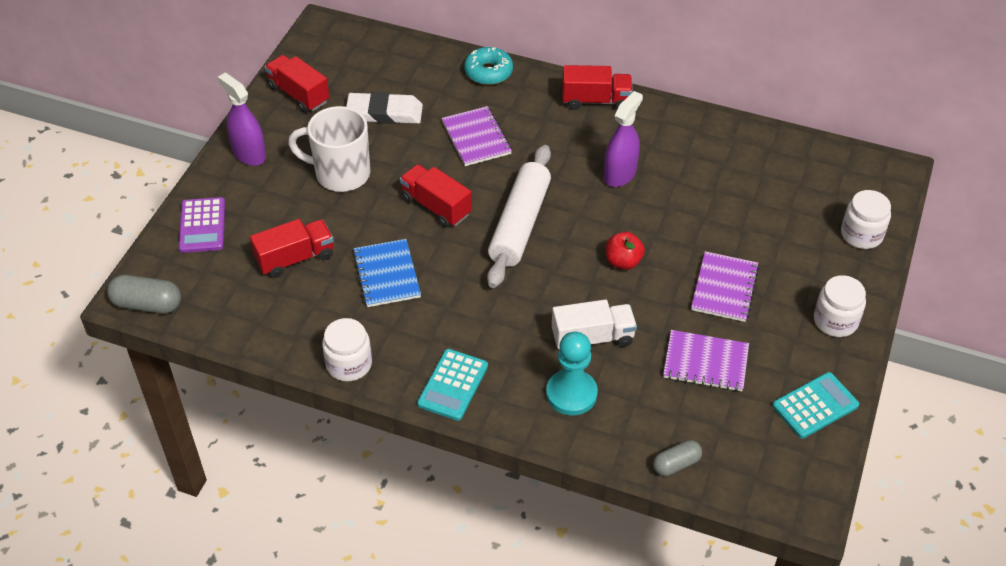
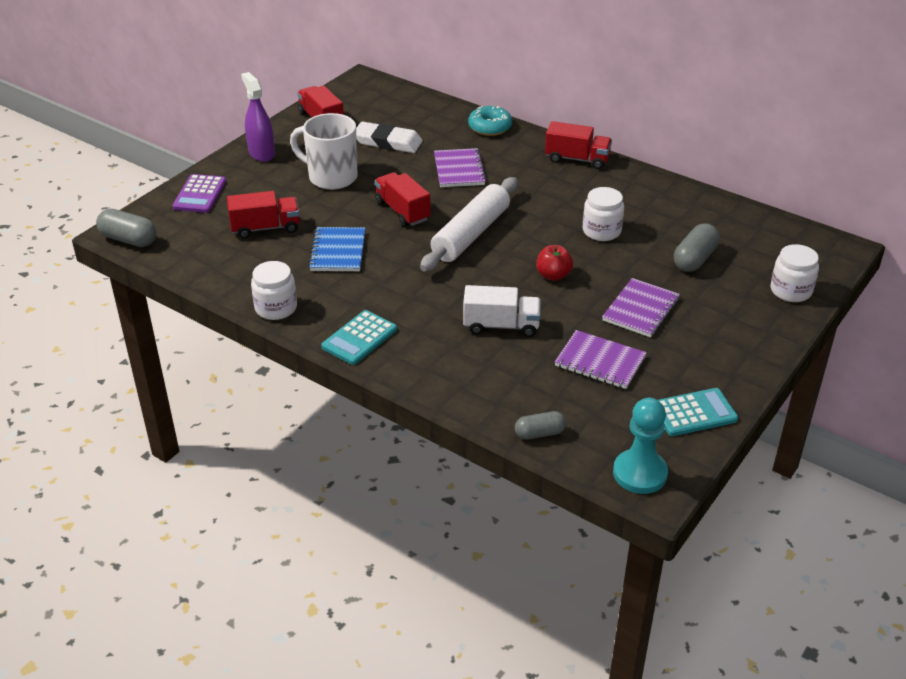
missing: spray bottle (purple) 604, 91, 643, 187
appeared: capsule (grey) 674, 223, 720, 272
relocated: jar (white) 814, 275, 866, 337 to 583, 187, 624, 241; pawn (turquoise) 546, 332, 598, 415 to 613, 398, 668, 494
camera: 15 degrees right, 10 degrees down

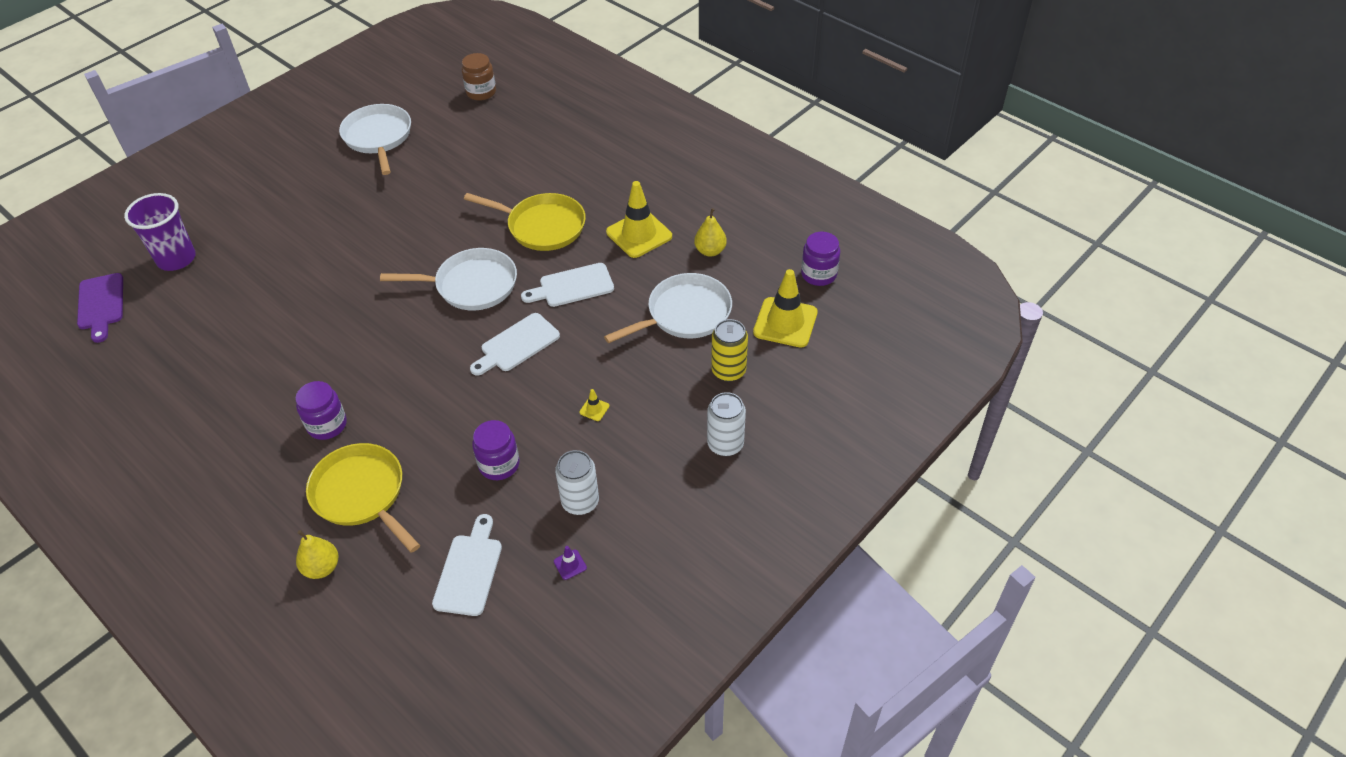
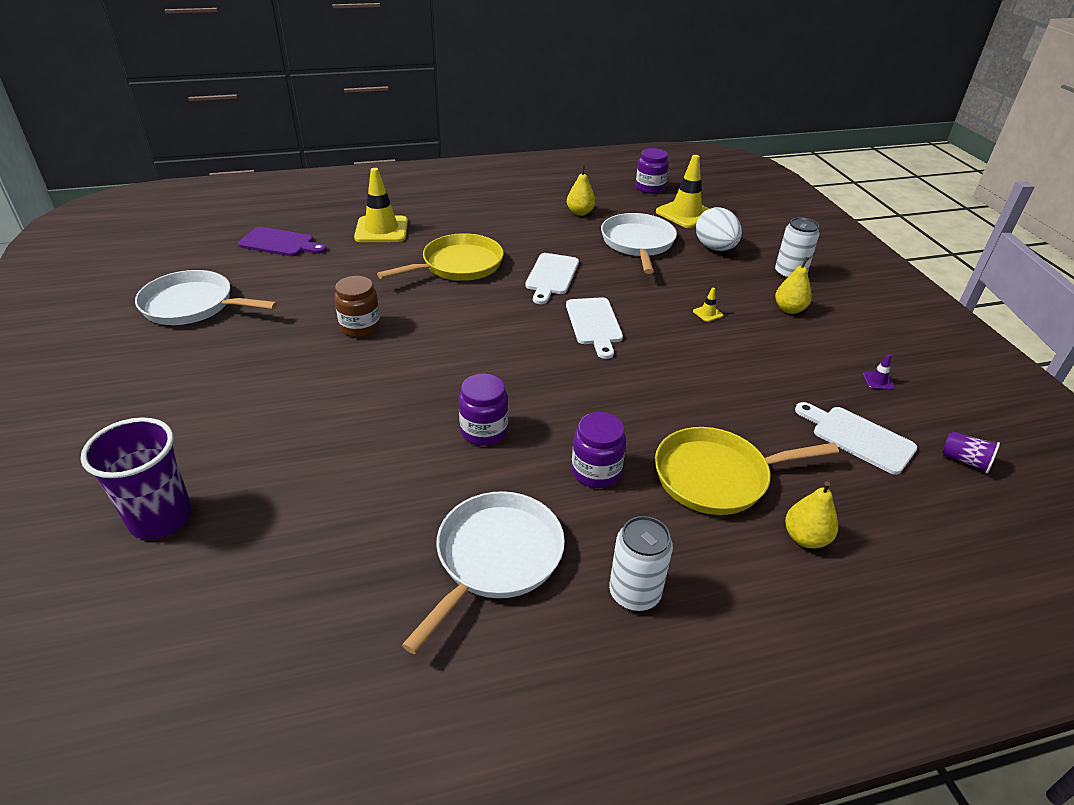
appeared: pear (yellow) 775, 257, 812, 314; cup (purple) 942, 432, 1000, 474
relocated: jar (brown) 461, 53, 496, 101 to 334, 276, 381, 338; traffic cone (yellow) 606, 181, 672, 258 to 354, 168, 408, 242; pan (white) 380, 248, 517, 310 to 402, 491, 565, 654; cutting board (purple) 77, 273, 123, 343 to 238, 227, 327, 256; jar (purple) 472, 420, 520, 480 to 459, 373, 508, 446; can (white) 555, 450, 599, 515 to 609, 516, 673, 611
exchanged: can (yellow) 711, 319, 748, 382 to egg (white) 696, 207, 742, 251
camera: 60 degrees left, 10 degrees down

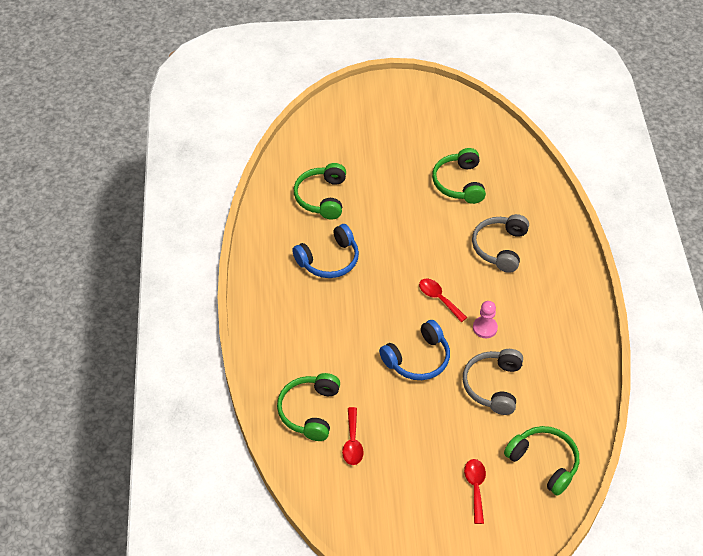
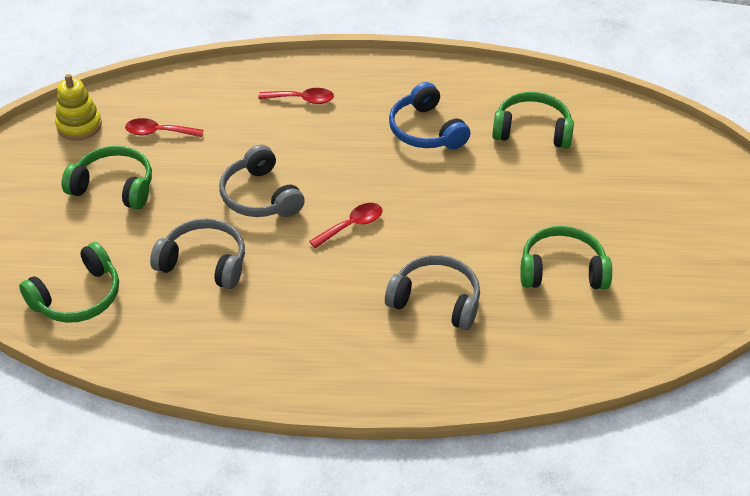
missing: pawn (pink) 473, 301, 498, 338
appeared: stacking toy (yellow) 55, 74, 102, 140
relocated: headphones (green) 277, 373, 340, 441 to 62, 146, 152, 210; spoon (red) 464, 459, 486, 524 to 258, 88, 334, 104
colour: headphones (blue) 379, 320, 450, 380 to headphones (grey) 219, 145, 305, 217
camera: 95 degrees right, 5 degrees down

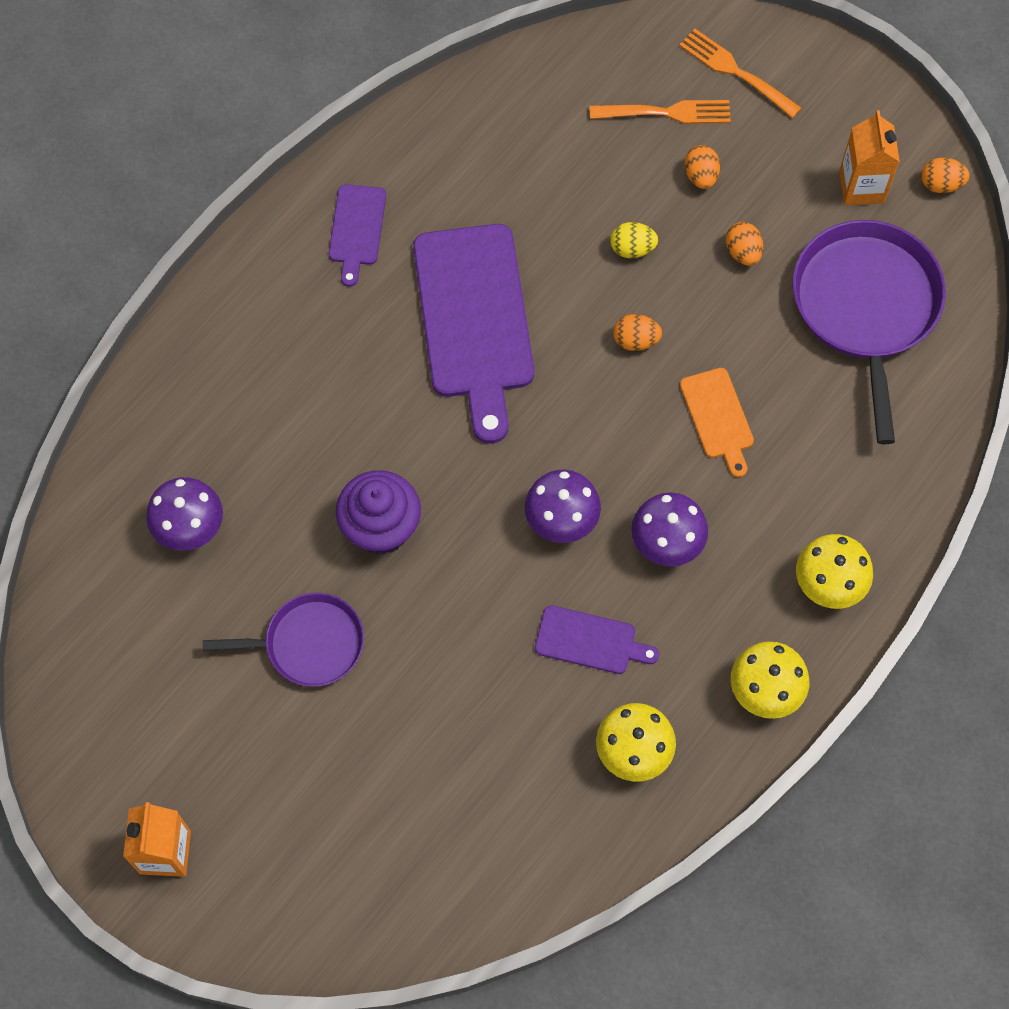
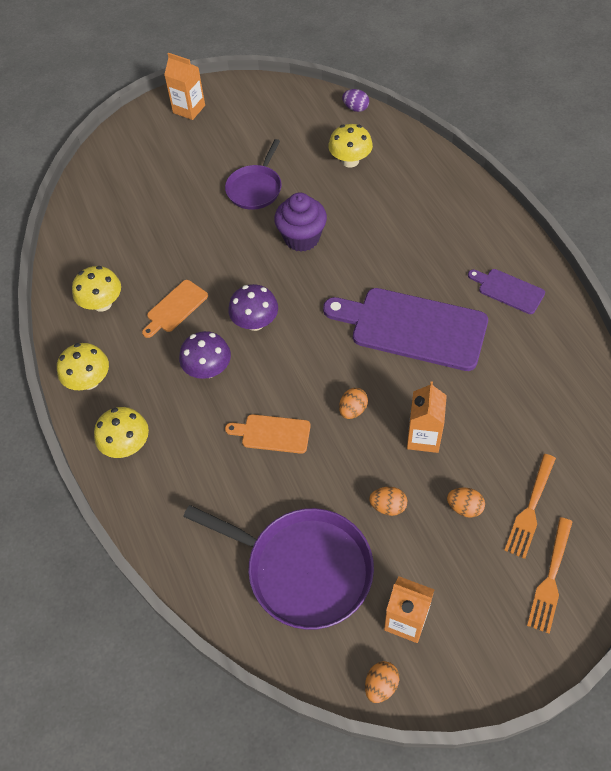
appeared: egg (purple) 342, 89, 369, 112
exchanged: egg (yellow) 610, 222, 658, 258 to carton (orange) 407, 381, 447, 453
colour: mushroom (purple) 146, 477, 223, 551 to mushroom (yellow) 328, 124, 373, 168; cutting board (purple) 535, 605, 659, 674 to cutting board (orange) 142, 280, 208, 338
spun: fork (orange) 679, 29, 801, 118 = 527, 517, 572, 634 135 degrees clockwise
camera: 120 degrees right, 10 degrees down

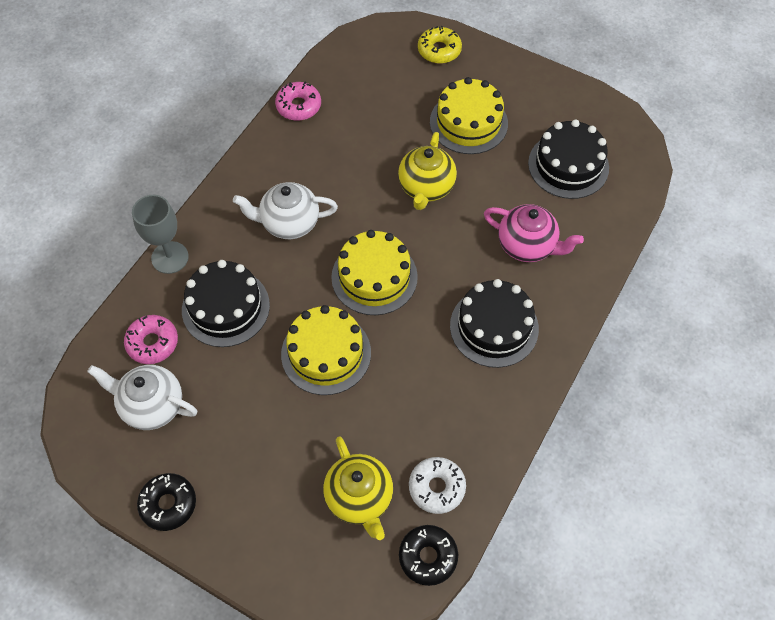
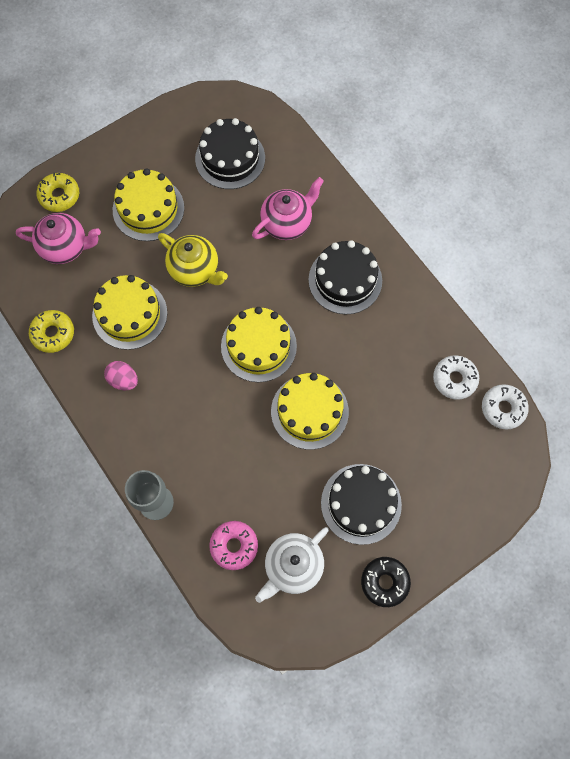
missing: teapot (white) 233, 182, 338, 239; teapot (yellow) 323, 436, 393, 540
appeared: teapot (pink) 16, 213, 101, 264; cake (yellow) 92, 275, 167, 350; egg (pink) 104, 361, 138, 390
relocated: cake (black) 182, 260, 270, 347 to 321, 464, 402, 545
colour: donut (pink) 275, 82, 321, 121 to donut (yellow) 29, 310, 74, 353; donut (black) 399, 525, 458, 586 to donut (white) 482, 384, 529, 430
camera: 65 degrees left, 10 degrees up

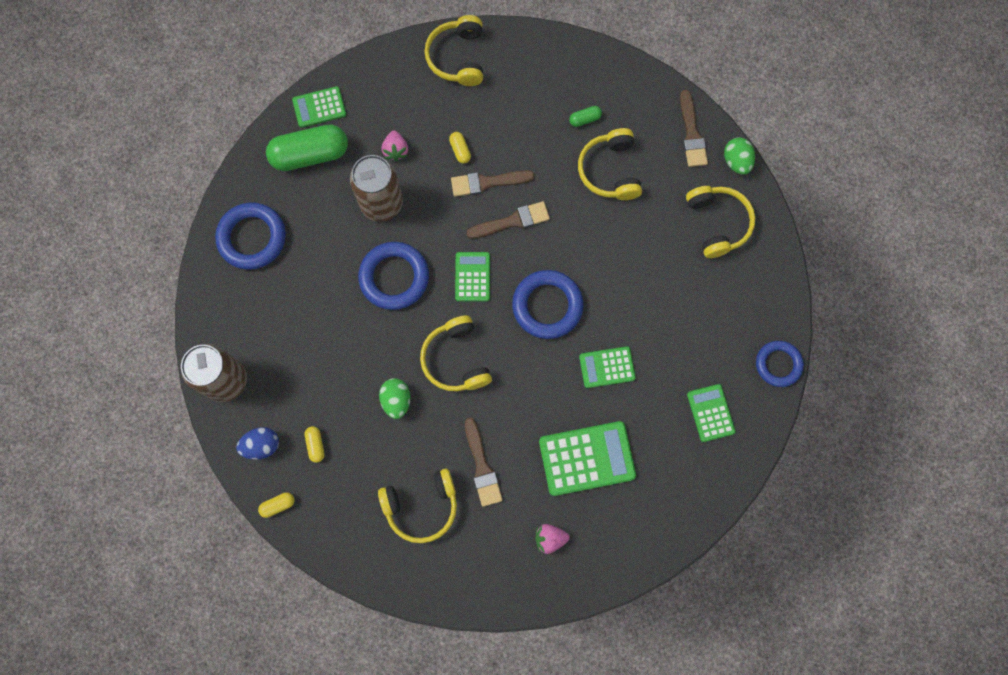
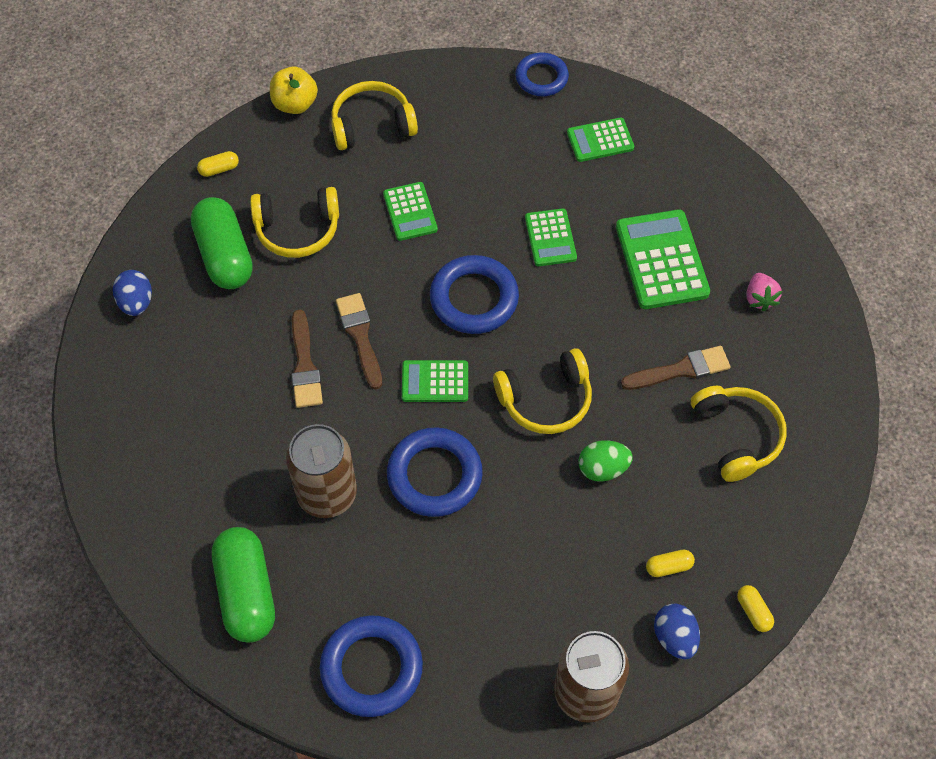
missing: headphones (yellow) 424, 15, 483, 86; brush (brown) 680, 90, 708, 167; strawberry (pink) 382, 131, 408, 162
appeared: egg (blue) 113, 270, 152, 316
relocated: calculator (green) 292, 86, 346, 128 to 383, 182, 438, 241; capsule (yellow) 449, 132, 471, 164 to 197, 151, 239, 177
exchanged: egg (green) 724, 137, 755, 175 to apple (yellow) 270, 67, 318, 114
size: capsule (green) 569, 106, 602, 127 = 191, 197, 253, 289 x2.38
camera: 90 degrees left, 15 degrees down

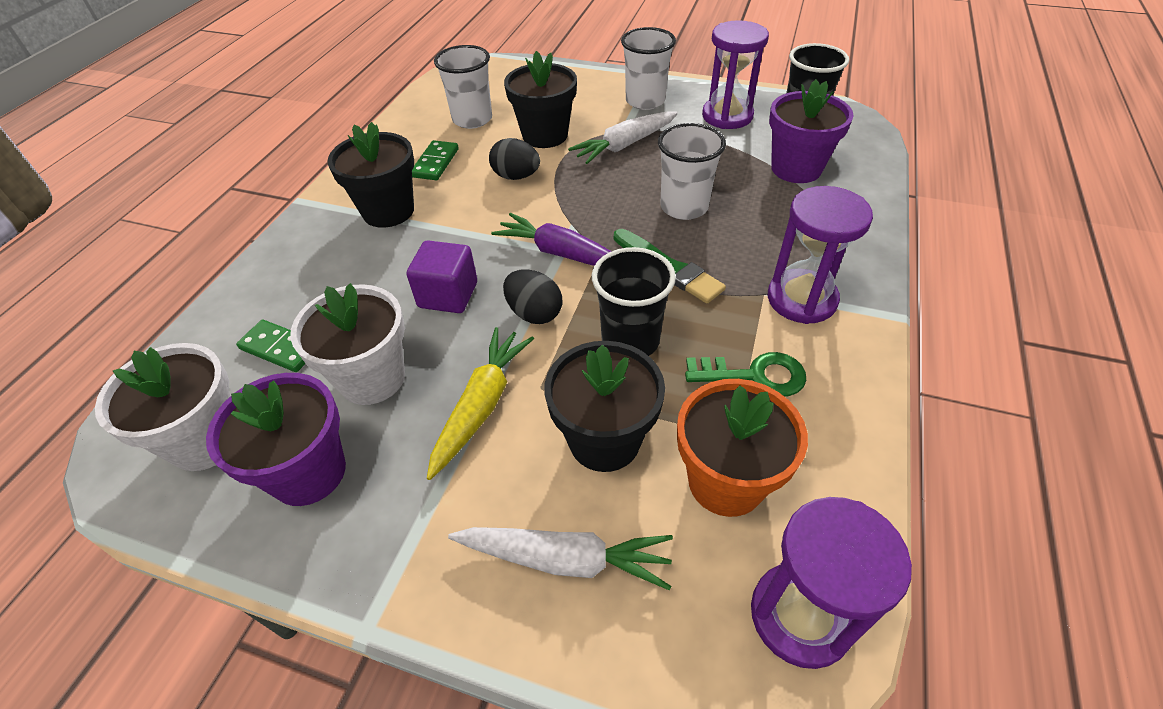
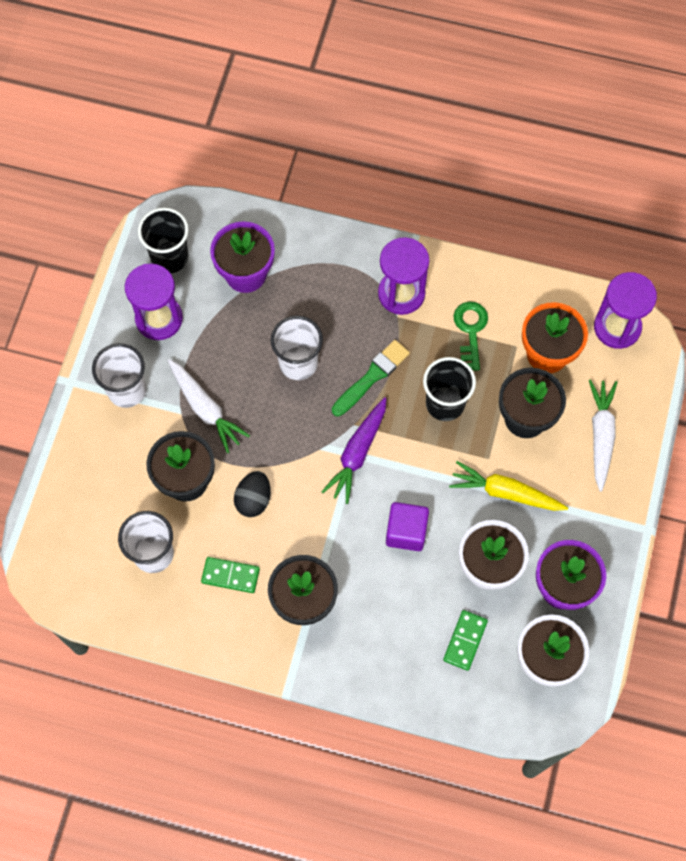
missing: egg (black) 503, 269, 562, 324
camera: 95 degrees left, 20 degrees up

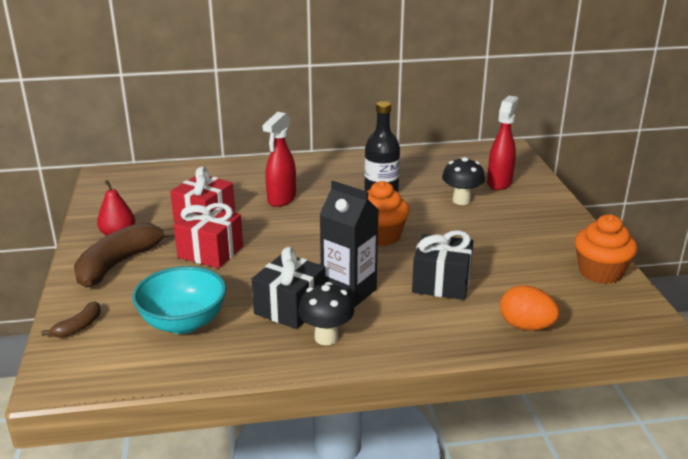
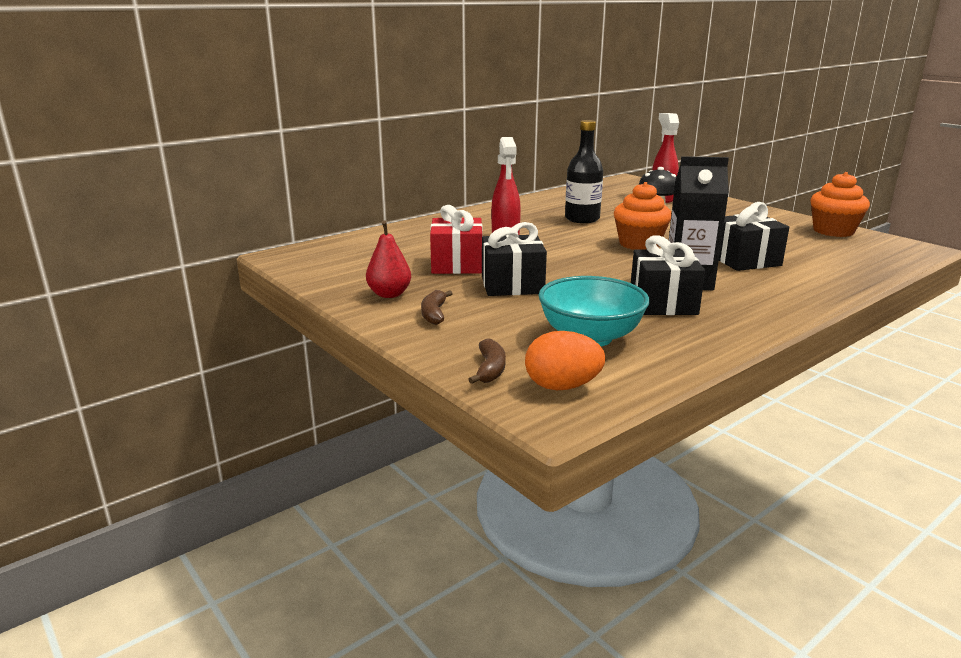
missing: mushroom (black) 298, 282, 354, 345
relocated: egg (orange) 500, 285, 559, 331 to 525, 331, 605, 390
colour: gift (red) 174, 203, 243, 268 to gift (black) 482, 222, 547, 296
size: banana (brown) 74, 223, 175, 287 = 421, 290, 453, 325 x0.48
camera: 30 degrees left, 5 degrees down

